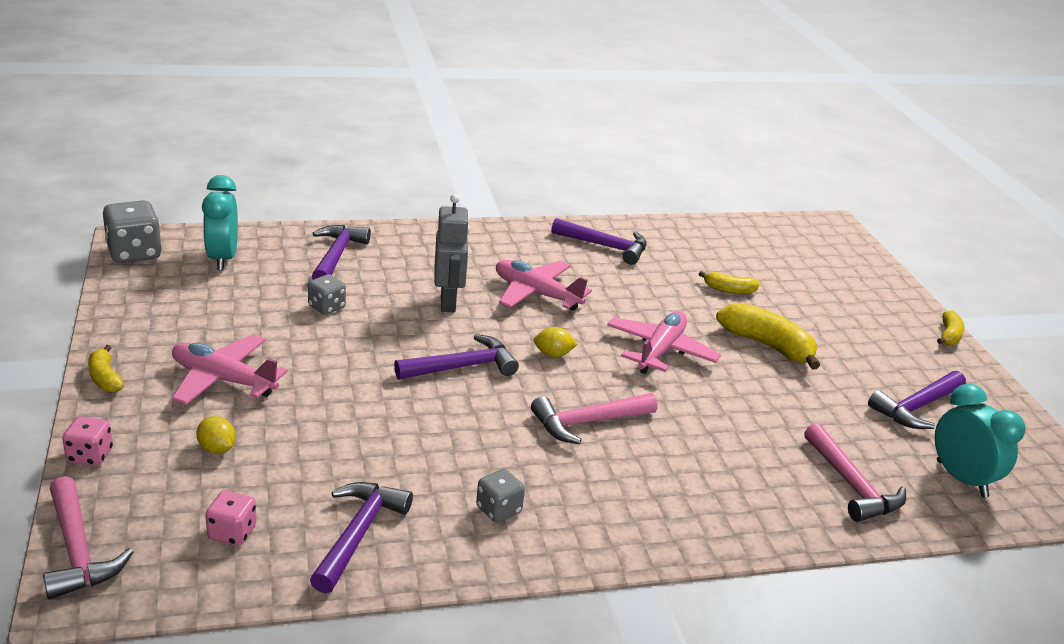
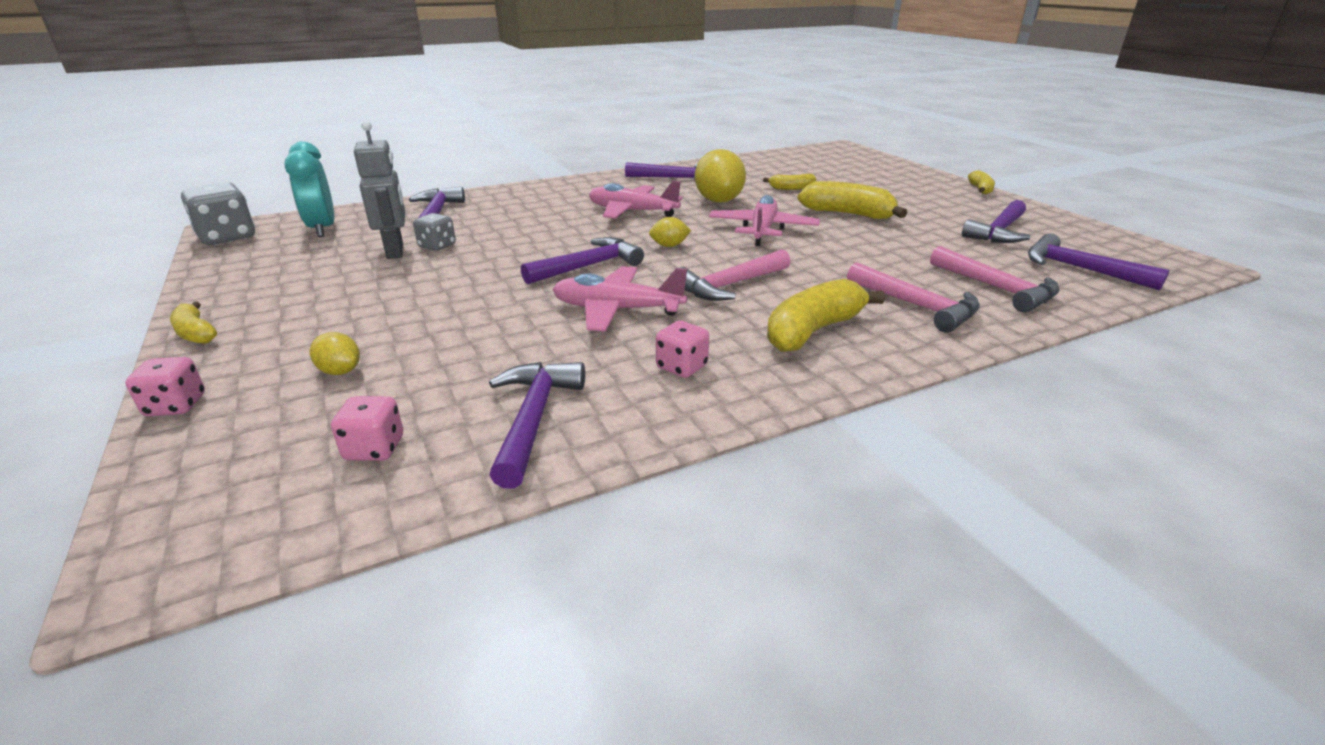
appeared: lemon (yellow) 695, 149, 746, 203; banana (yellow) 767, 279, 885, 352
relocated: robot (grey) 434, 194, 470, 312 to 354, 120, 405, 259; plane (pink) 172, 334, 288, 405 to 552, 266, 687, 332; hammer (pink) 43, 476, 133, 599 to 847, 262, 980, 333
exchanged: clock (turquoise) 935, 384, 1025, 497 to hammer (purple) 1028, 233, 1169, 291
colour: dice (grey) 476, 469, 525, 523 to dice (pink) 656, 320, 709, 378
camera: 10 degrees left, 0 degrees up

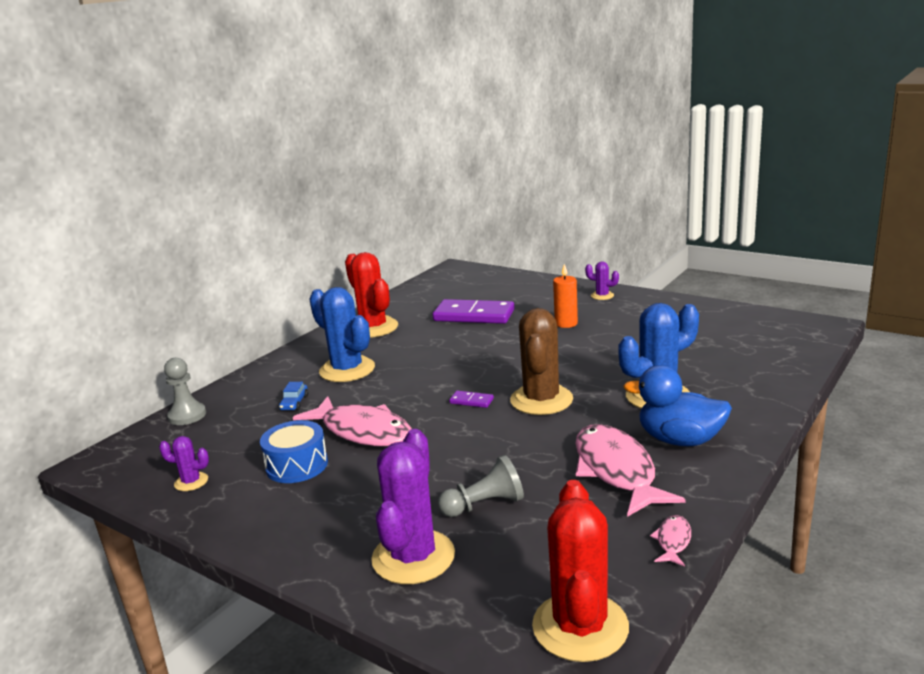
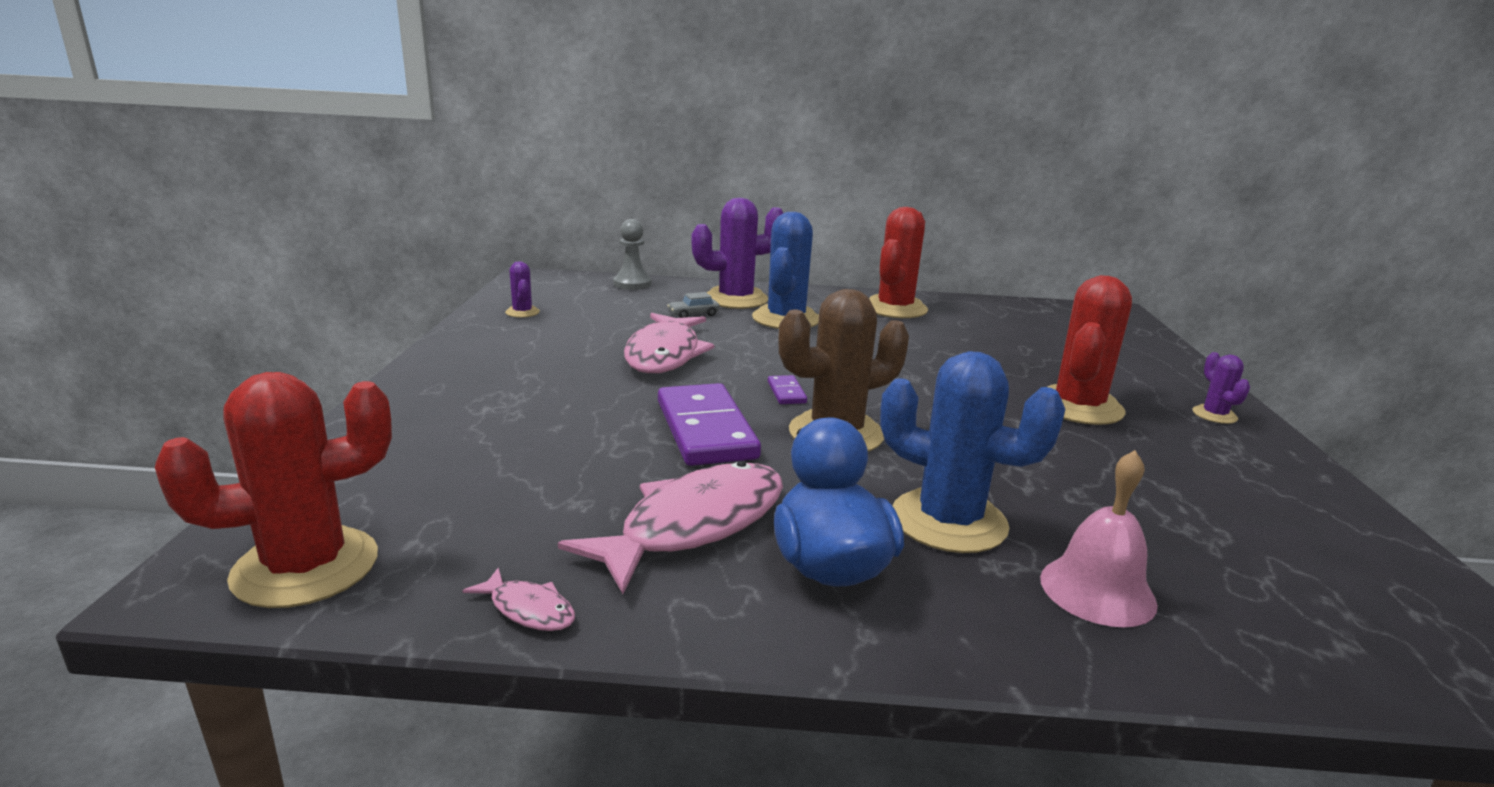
missing: drum (blue) 260, 420, 328, 483; pawn (grey) 438, 455, 524, 517
appeared: bell (pink) 1040, 450, 1158, 627
relocated: domino (purple) 433, 299, 514, 324 to 658, 383, 761, 466; cactus (purple) 371, 429, 455, 584 to 691, 198, 783, 309
exchanged: candle (orange) 553, 264, 578, 328 to cactus (red) 1047, 275, 1132, 425
colour: car (blue) 279, 382, 308, 410 to car (grey) 667, 292, 720, 318
spun: fish (pink) 650, 515, 691, 567 = 462, 567, 575, 631 45 degrees clockwise
camera: 55 degrees right, 0 degrees up

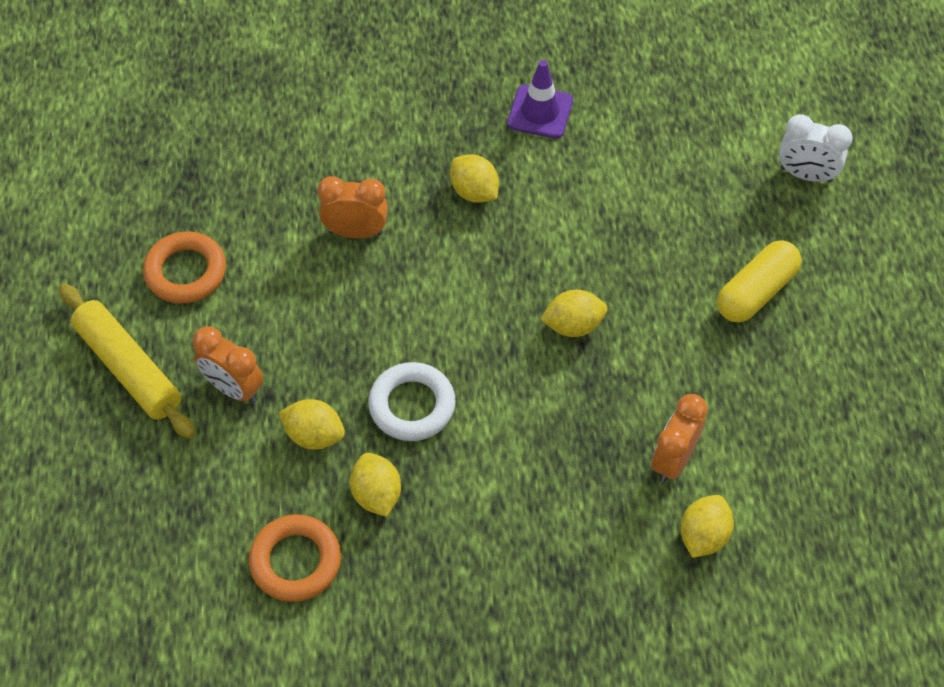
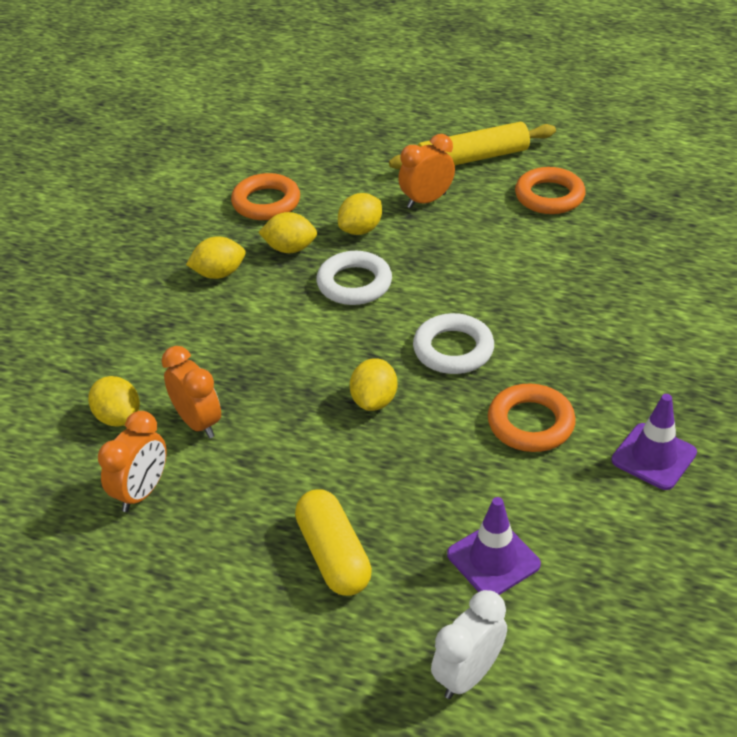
appeared: ring (white) 413, 313, 494, 374; ring (orange) 488, 384, 576, 452; traffic cone (purple) 447, 497, 541, 595
relocated: lemon (yellow) 450, 154, 499, 203 to 186, 236, 245, 279; clock (orange) 318, 176, 388, 238 to 98, 411, 167, 512
camera: 115 degrees right, 15 degrees down

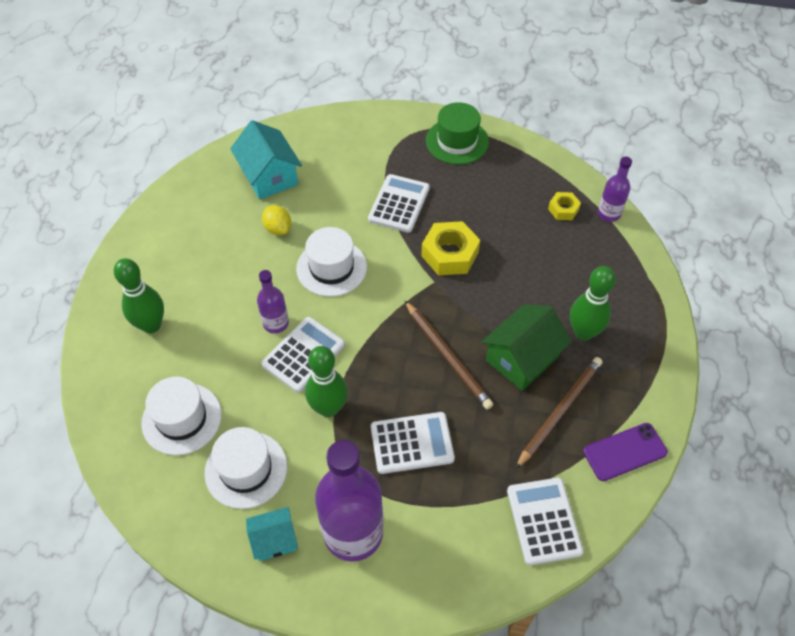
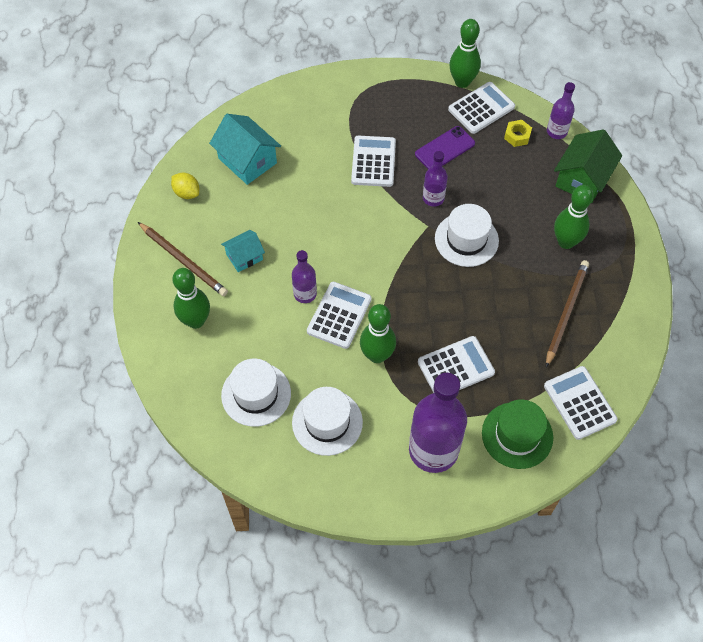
appeared: bowling pin (green) 449, 19, 481, 88; calculator (white) 448, 82, 515, 134
relocated: hat (green) 426, 102, 489, 165 to 482, 400, 553, 469; lemon (yellow) 262, 205, 291, 235 to 171, 172, 199, 199; hat (white) 296, 227, 367, 297 to 435, 204, 499, 267; pencil (brown) 405, 301, 493, 409 to 138, 222, 228, 296; house (green) 481, 304, 571, 391 to 554, 129, 622, 203; phone (purple) 583, 423, 668, 481 to 415, 126, 475, 169; house (turquoise) 246, 507, 298, 561 to 221, 230, 265, 272
exchanged: nut (yellow) 421, 221, 480, 275 to bottle (purple) 423, 151, 448, 207
camera: 15 degrees left, 5 degrees up

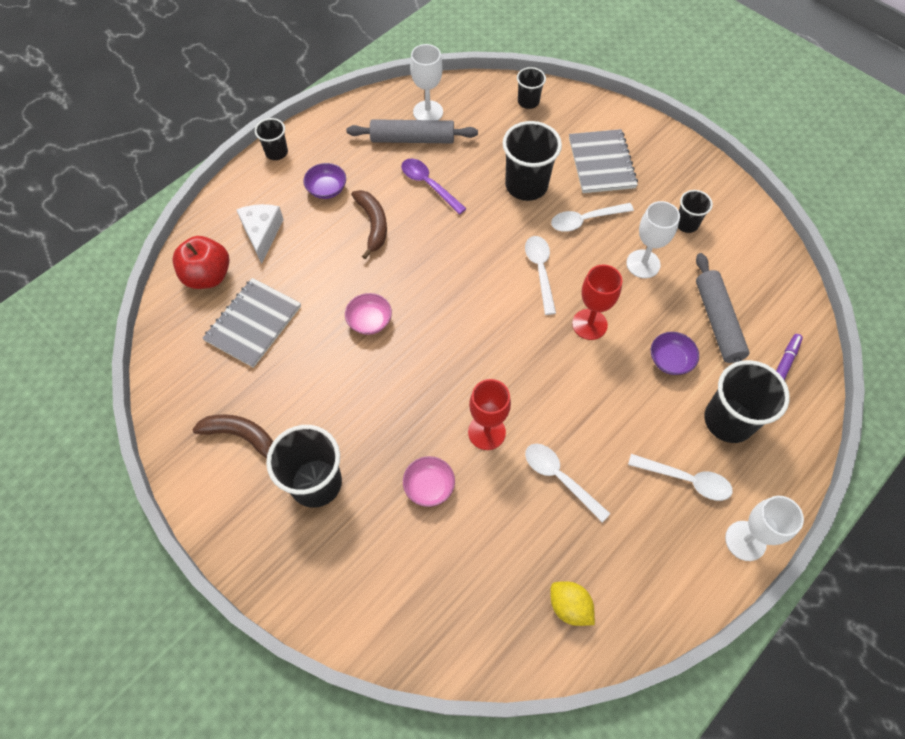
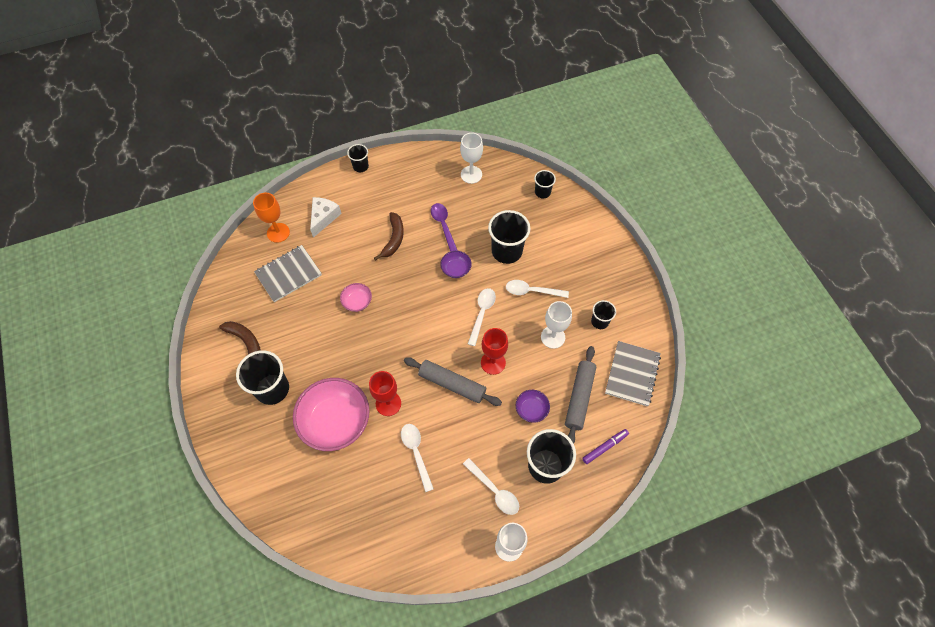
missing: lemon (yellow) 550, 581, 595, 626
relocated: rolling pin (grey) 346, 119, 478, 144 to 404, 357, 502, 406; notebook (grey) 569, 129, 638, 193 to 605, 341, 661, 407; bowl (purple) 303, 163, 346, 199 to 440, 251, 472, 278
exchanged: apple (red) 173, 236, 230, 289 to goblet (orange) 253, 193, 290, 243
size: bowl (pink) 403, 456, 455, 507 = 293, 378, 370, 451 x2.16
camera: 25 degrees right, 0 degrees up

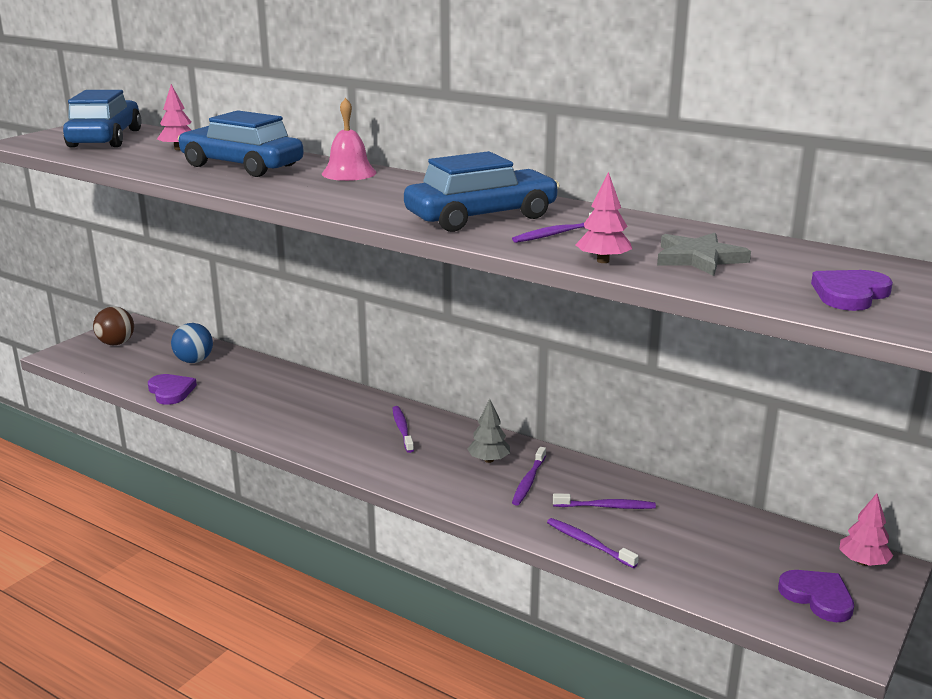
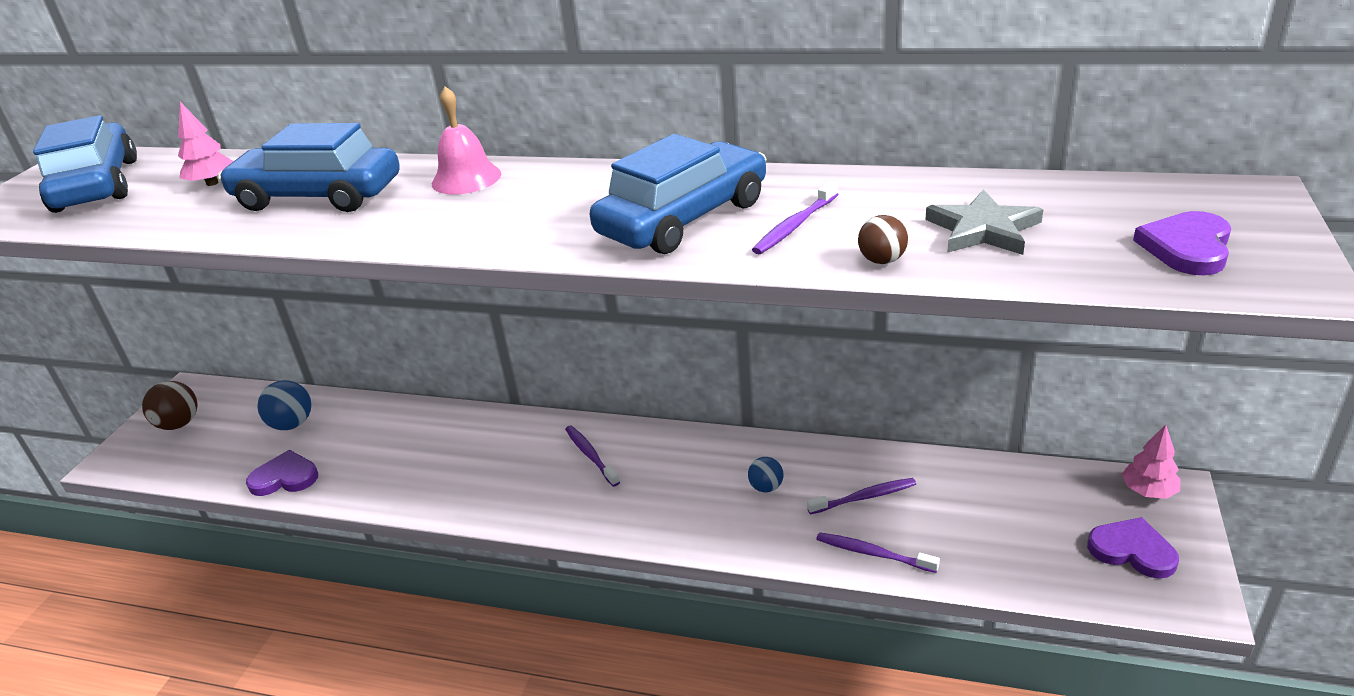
missing: tree (grey) 467, 399, 510, 463
exchanged: tree (pink) 575, 172, 632, 263 to ball (brown) 858, 215, 908, 264; toothbrush (purple) 512, 447, 546, 506 to ball (blue) 748, 457, 783, 493
spun: heart (purple) 148, 374, 197, 405 = 246, 450, 318, 496 45 degrees counterclockwise
camera: 15 degrees left, 10 degrees up

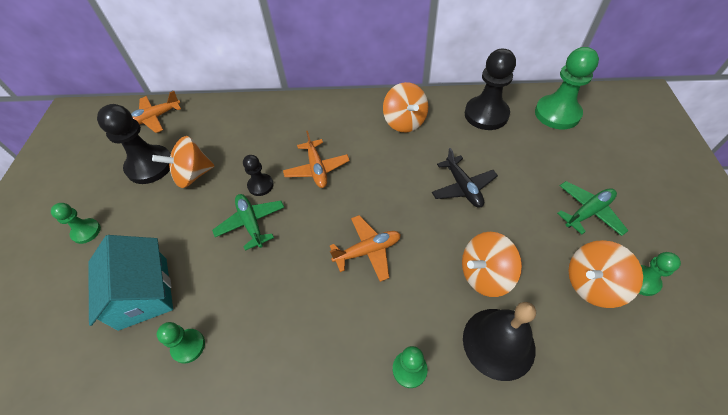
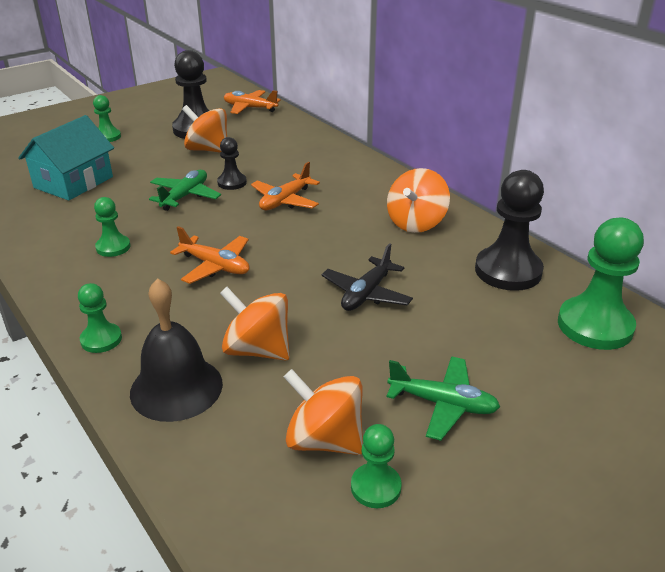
relocated: pawn (green) 156, 322, 205, 364 to 94, 197, 131, 257
camera: 50 degrees right, 20 degrees down

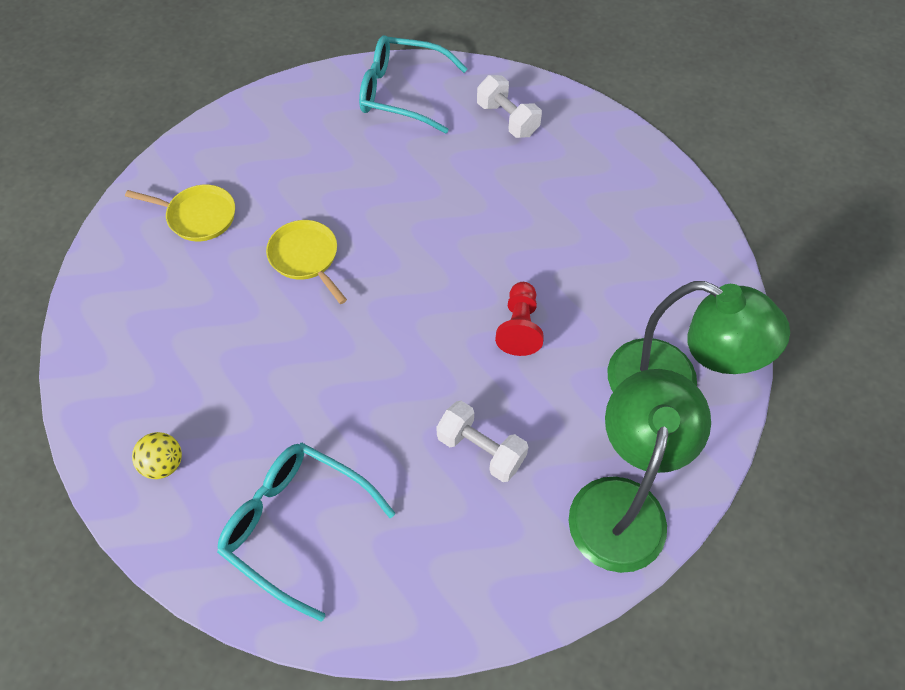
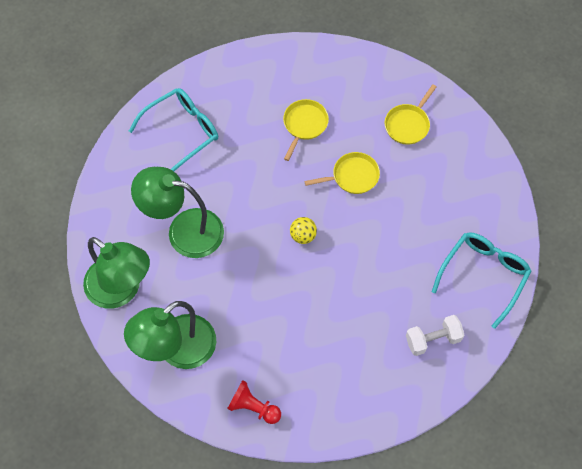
appeared: pan (yellow) 283, 99, 329, 161
relocated: pawn (red) 495, 282, 544, 356 to 227, 380, 281, 424; ball (yellow) 132, 432, 182, 479 to 290, 217, 317, 244
exchanged: dumbbell (white) 436, 401, 528, 482 to lamp (green) 131, 167, 224, 258
camera: 110 degrees right, 5 degrees up

